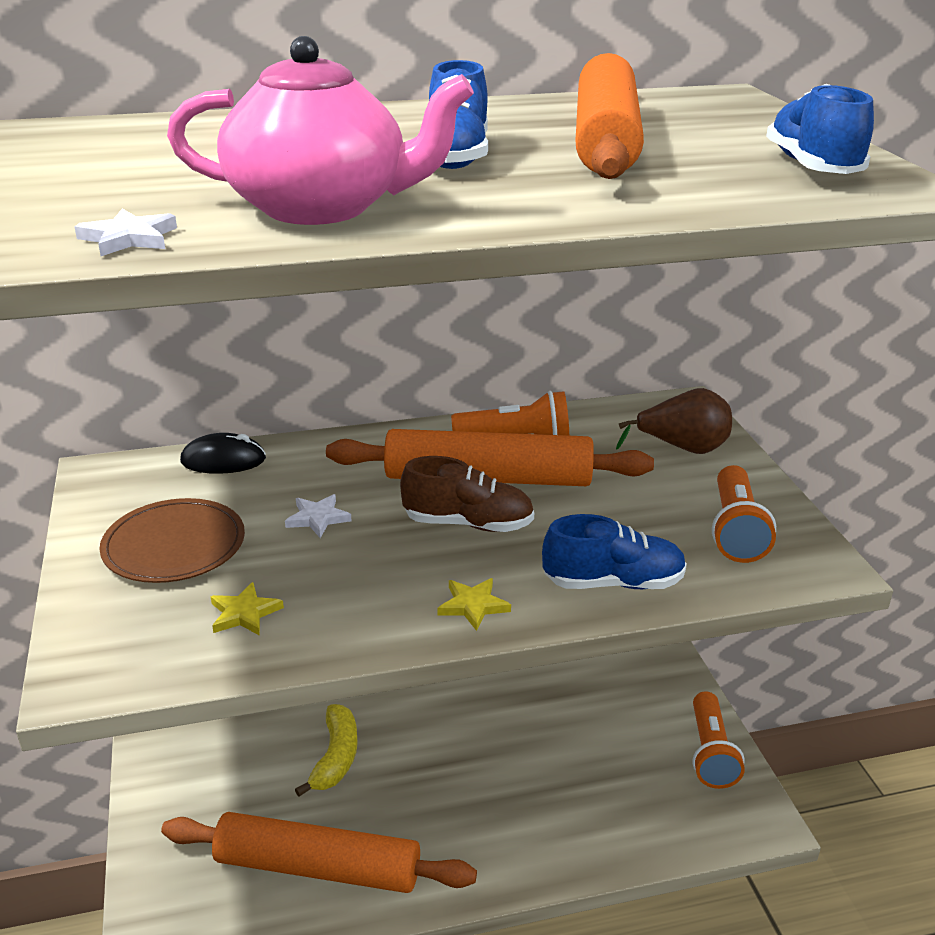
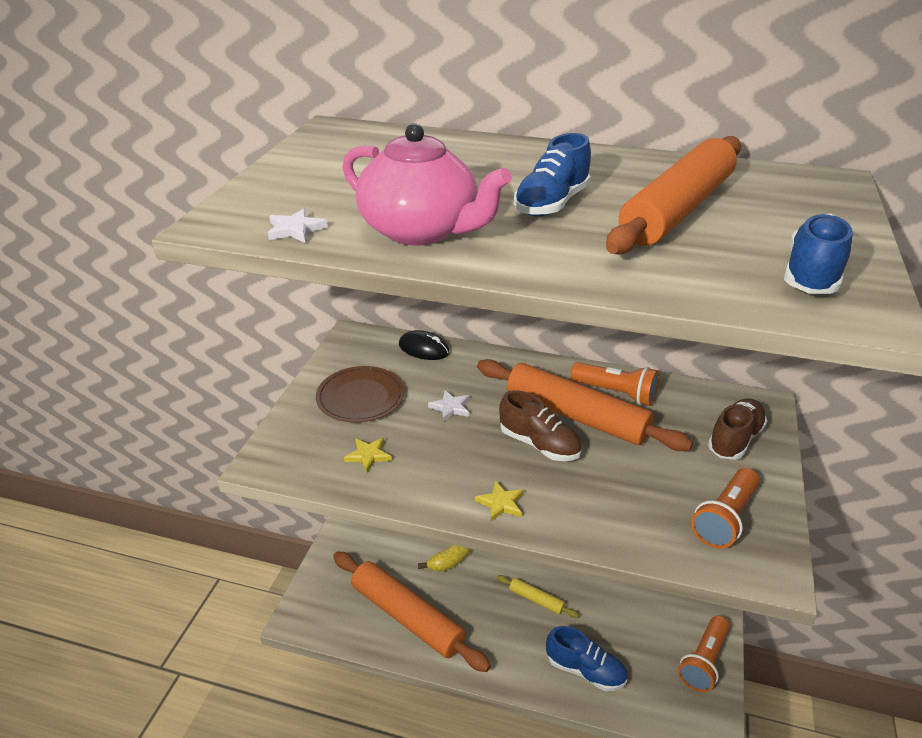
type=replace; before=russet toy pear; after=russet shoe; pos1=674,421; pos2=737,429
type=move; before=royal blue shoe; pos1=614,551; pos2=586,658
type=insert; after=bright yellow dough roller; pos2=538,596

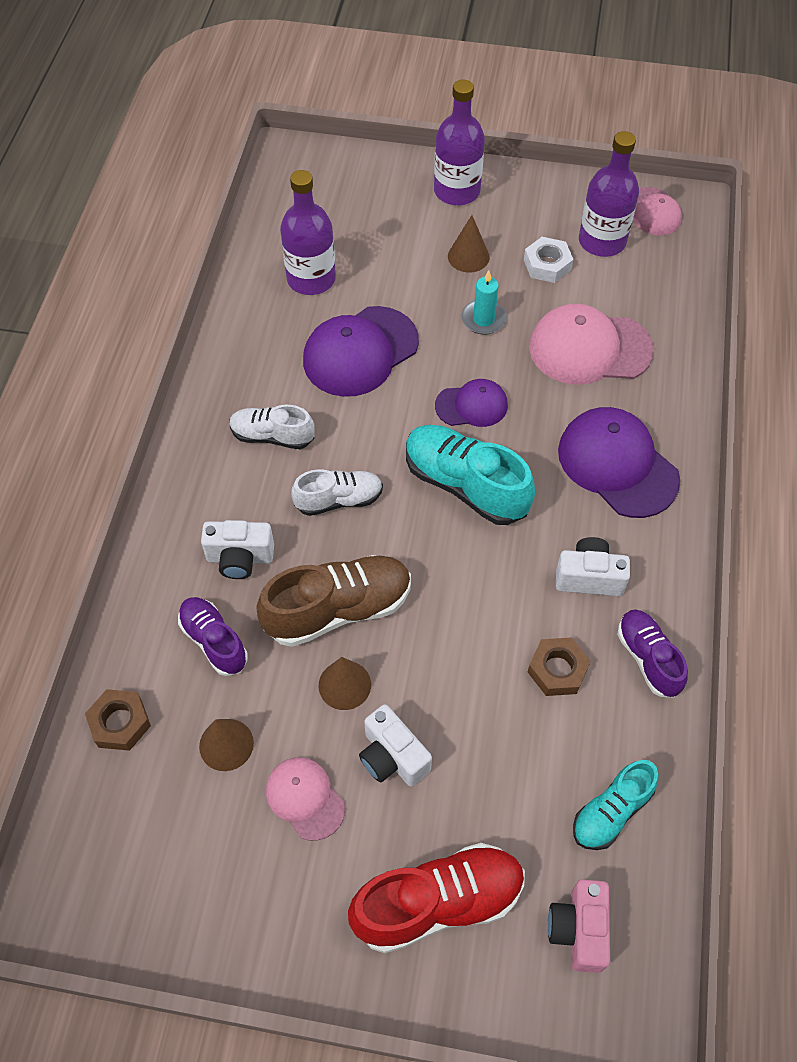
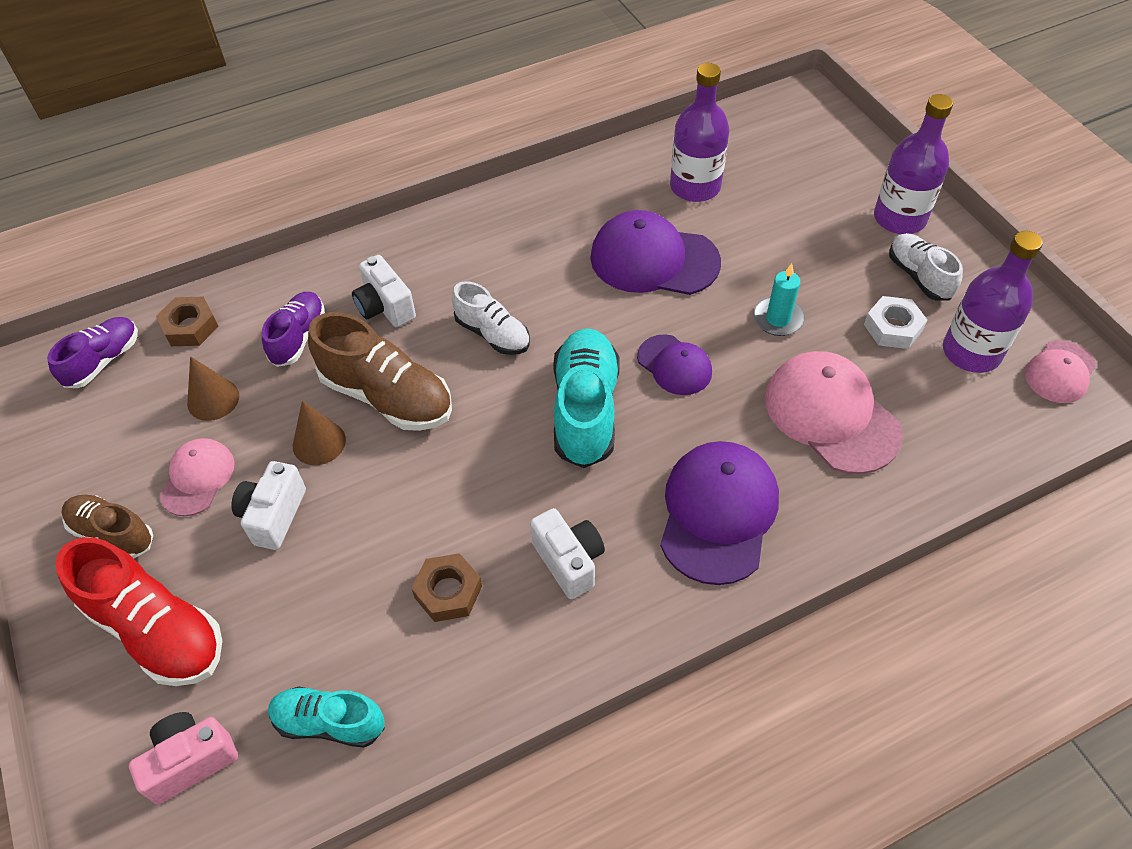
type=delete; before=russet cone; pos1=468,243
type=move; before=pure white shoe; pos1=272,427; pos2=926,267
type=move; before=violet shoe; pos1=652,653; pos2=92,352
type=insert; after=russet shoe; pos2=107,526

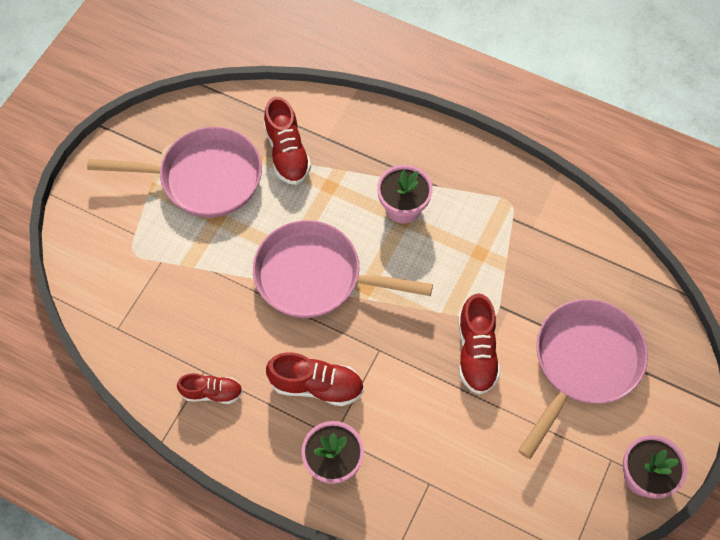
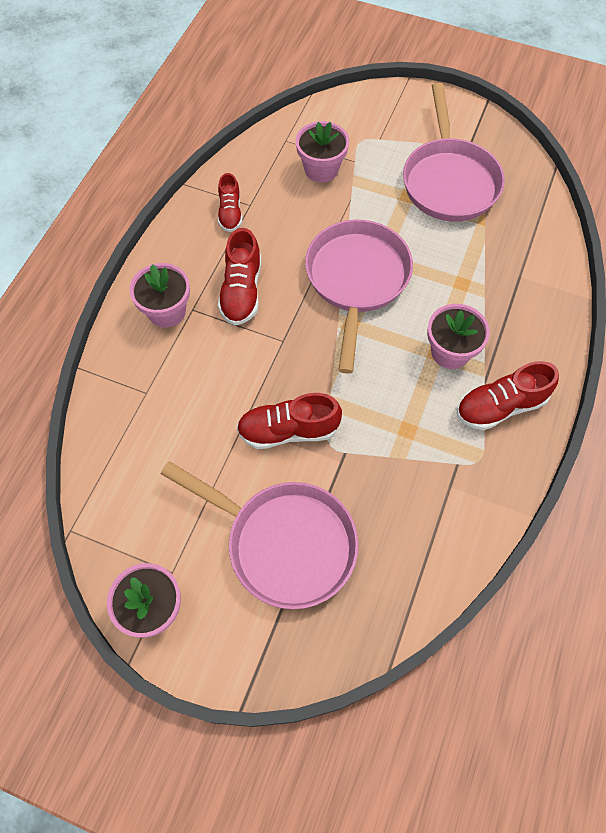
type=move; before=crimson shoe; pos1=287,141; pos2=508,395
type=insert; after=rose-pink flower pot; pos2=322,151

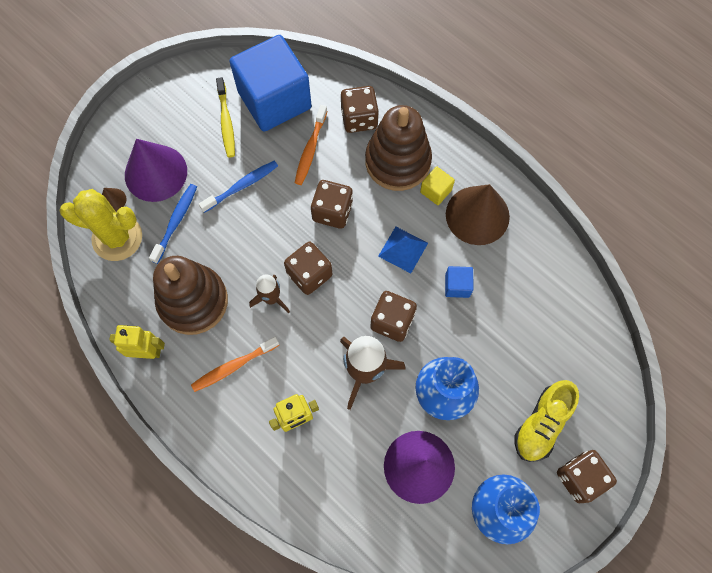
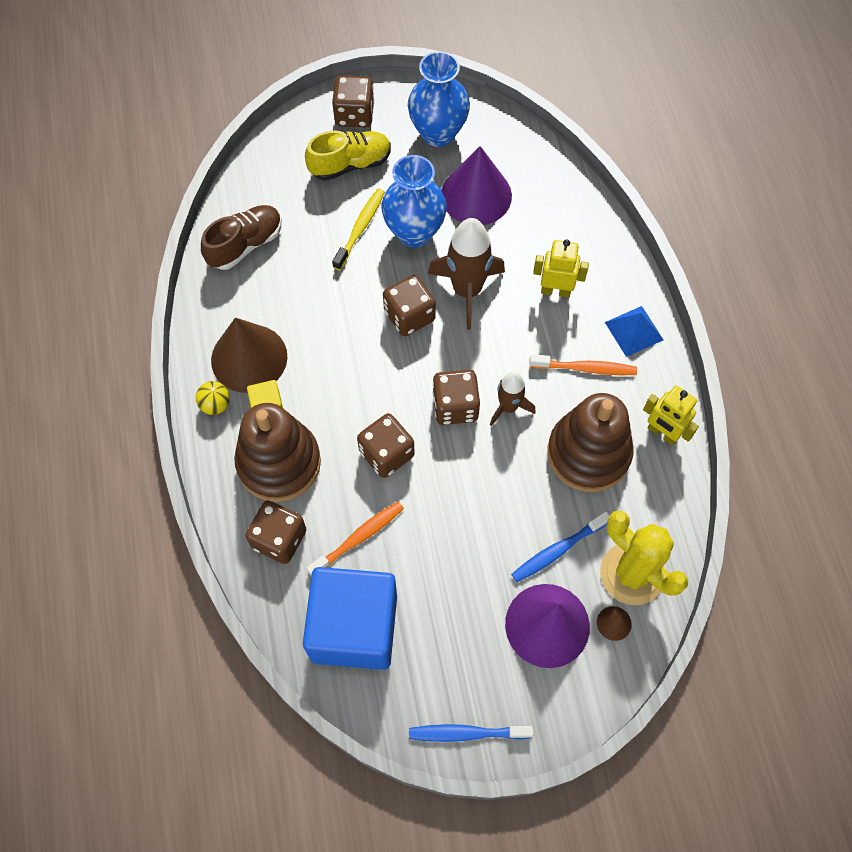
type=move; before=bright yellow tooth brush; pos1=225,117; pos2=358,229
type=move; before=royal blue tooth brush; pos1=238,187; pos2=471,733
type=move; before=royal blue pyramid; pos1=403,250; pos2=634,331
type=delete; before=royal blue solid cube; pos1=459,282
type=insert; after=russet shoe; pos2=241,237
type=insert; after=bright yellow play ball; pos2=213,398

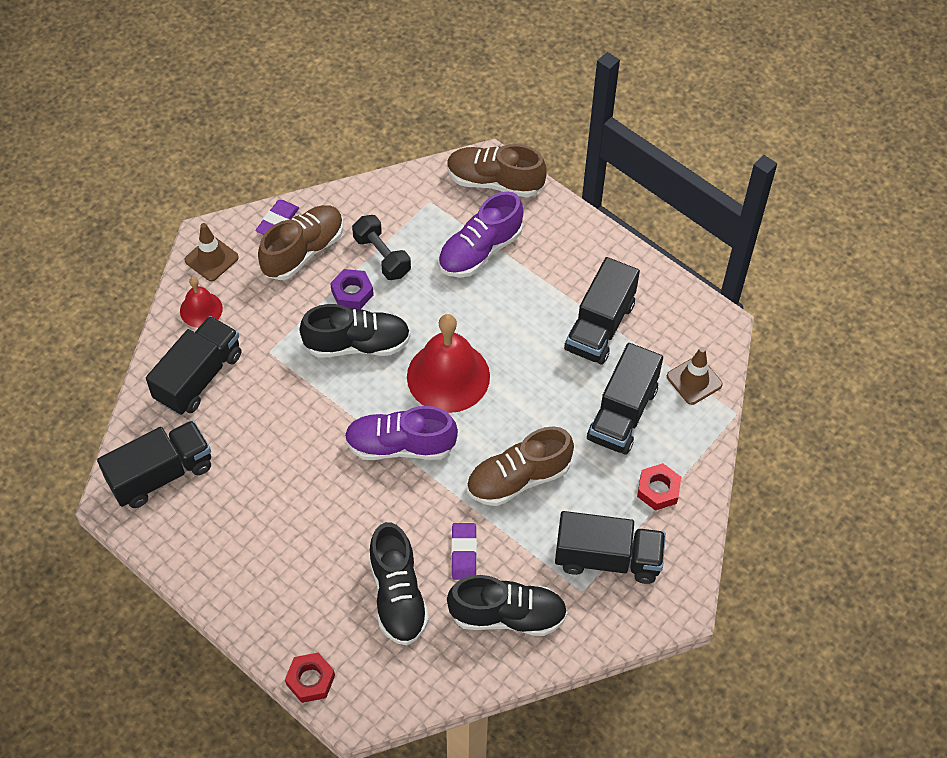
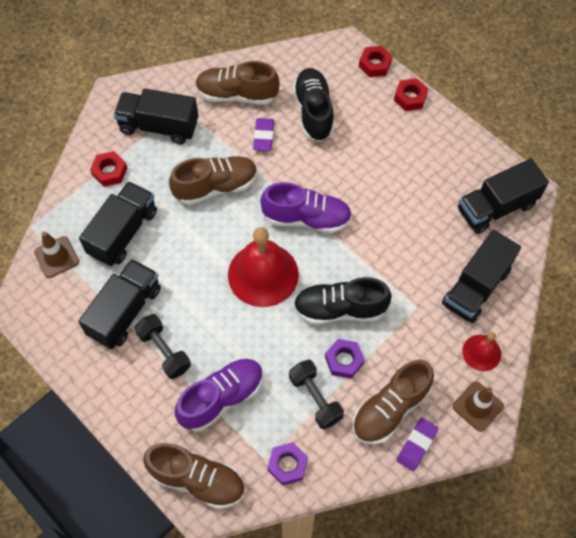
type=recolor; before=black shoe; after=russet shoe; pos1=507,605; pos2=237,83
type=insert; after=crimson hexagon nut; pos2=411,94
type=insert; after=black dumbbell; pos2=162,346
type=insert; after=violet hexagon nut; pos2=287,464

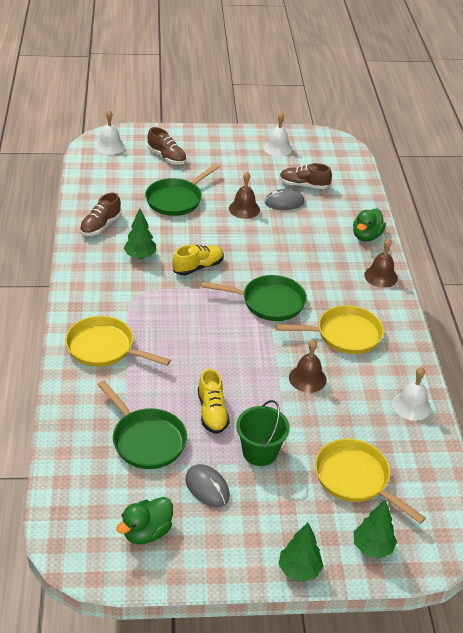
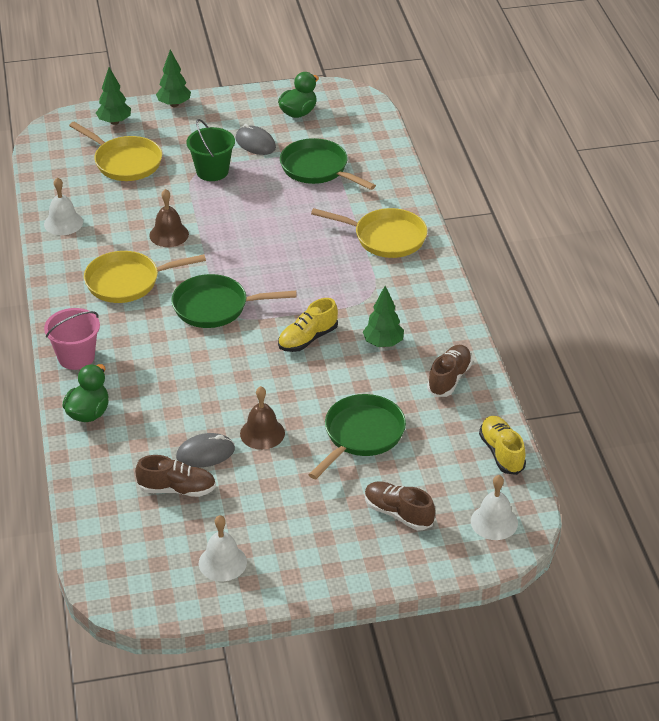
type=replace; before=russet bell; after=rose-pink sand bucket; pos1=381,263; pos2=72,339
type=move; before=bright yellow shoe; pos1=214,401; pos2=502,445

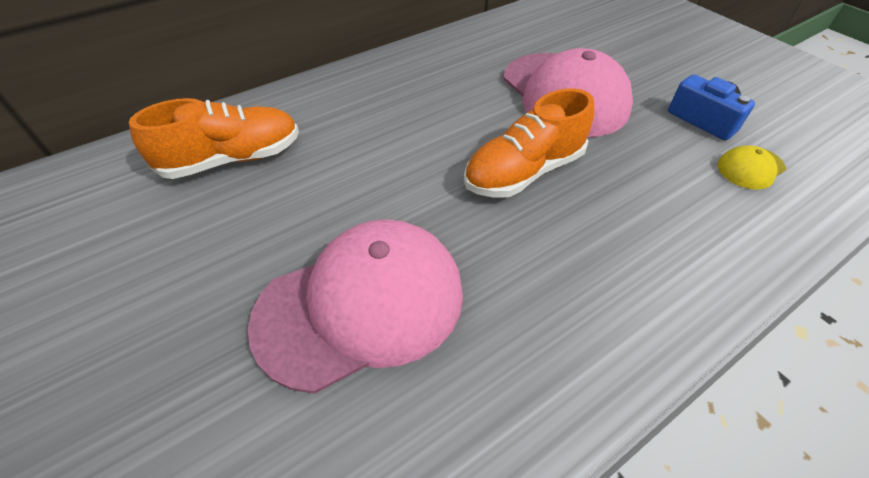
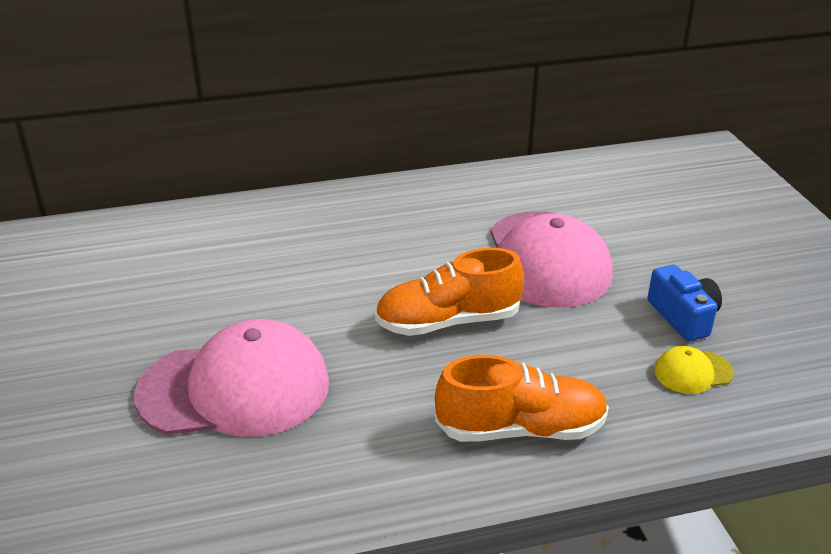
type=move; before=orange shoe; pos1=214,138; pos2=522,398

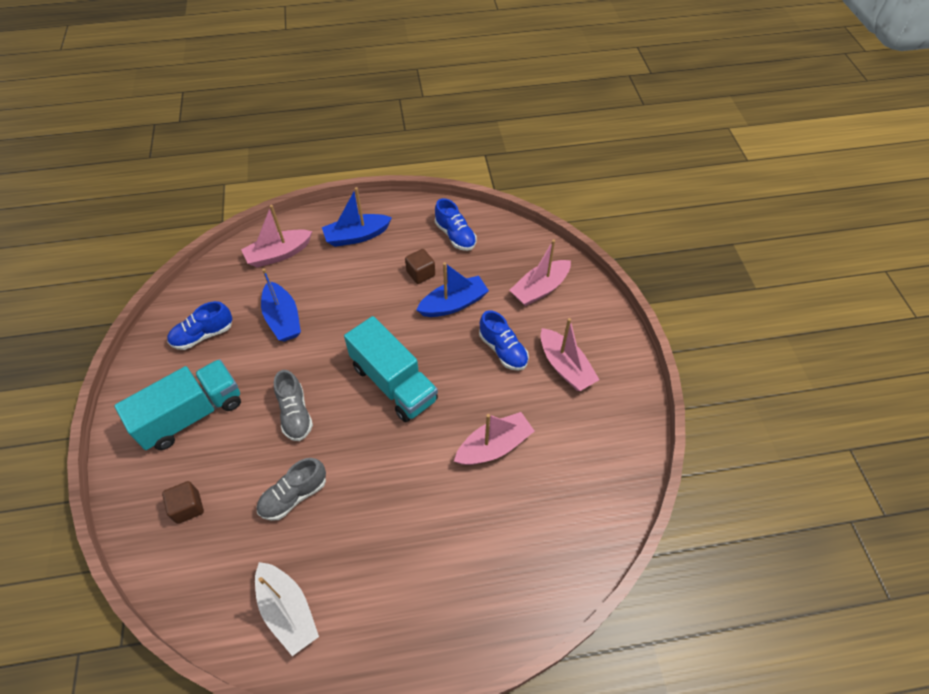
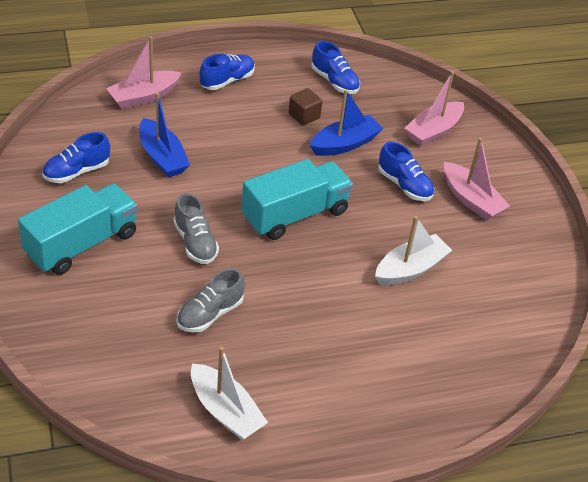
type=replace; before=royal blue toy boat; after=royal blue shoe; pos1=357,217; pos2=227,72
type=rotate; before=teal toy truck; pos1=391,369; pos2=297,199; turn=-75
type=recolor; before=rose-pink toy boat; after=pure white toy boat; pos1=494,438; pos2=413,250
type=delete; before=russet solid cube; pos1=183,502

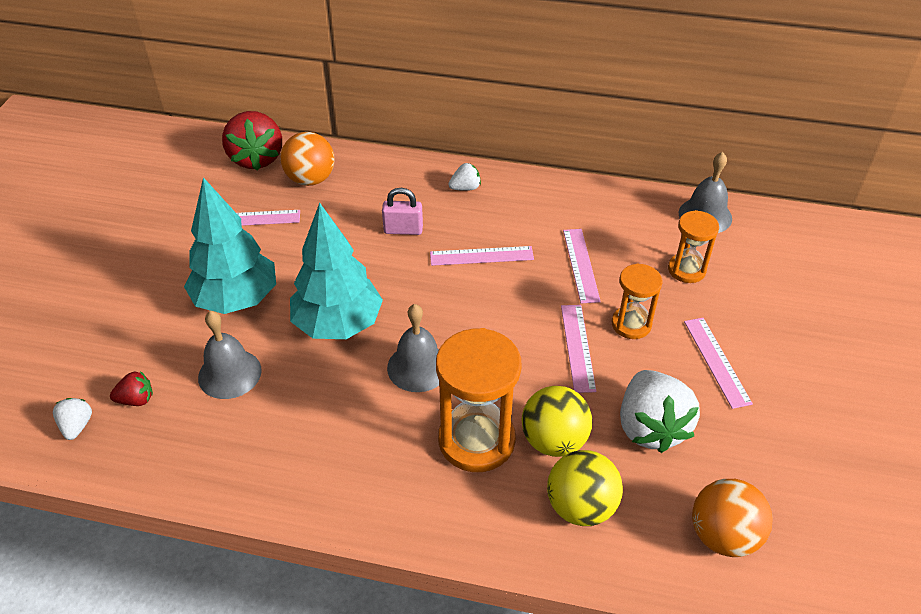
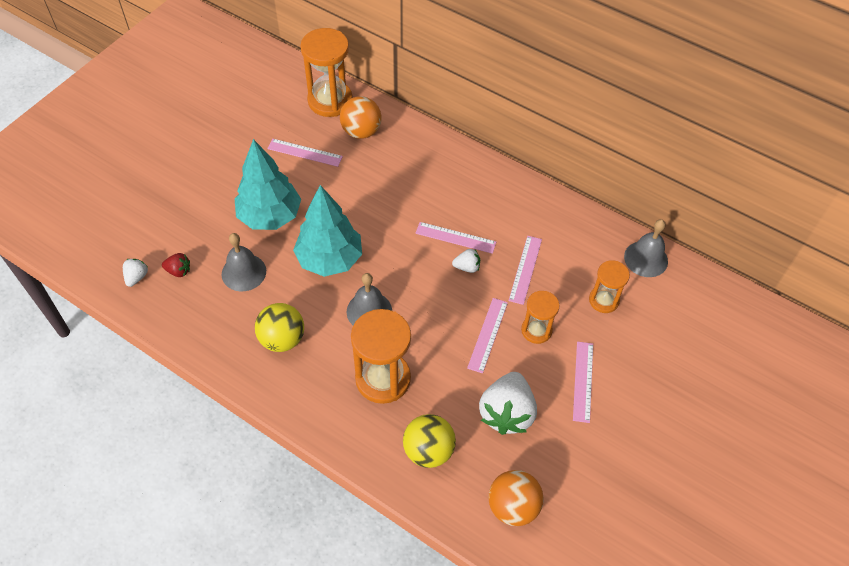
type=replace; before=crimson strawberry; after=orange sand timer; pos1=252,141; pos2=326,72
type=move; before=pure white strawberry; pos1=464,177; pos2=466,261
type=delete; before=rose-pink small lock; pos1=402,211
type=move; before=bright yellow play ball; pos1=557,421; pos2=279,327

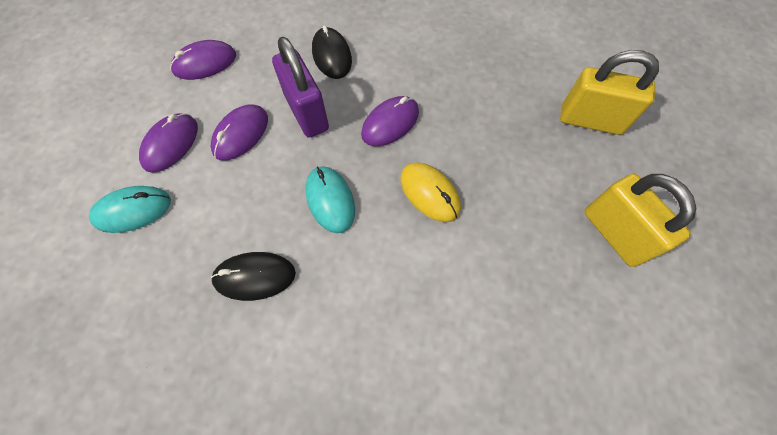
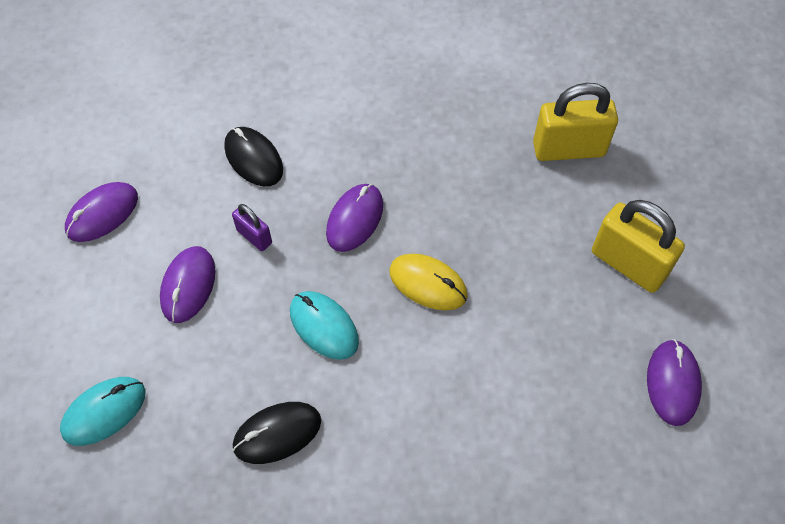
type=resize; before=violet small lock; pos1=300,87; pos2=252,227; scale=0.52
type=move; before=violet mouse; pos1=168,143; pos2=674,382

